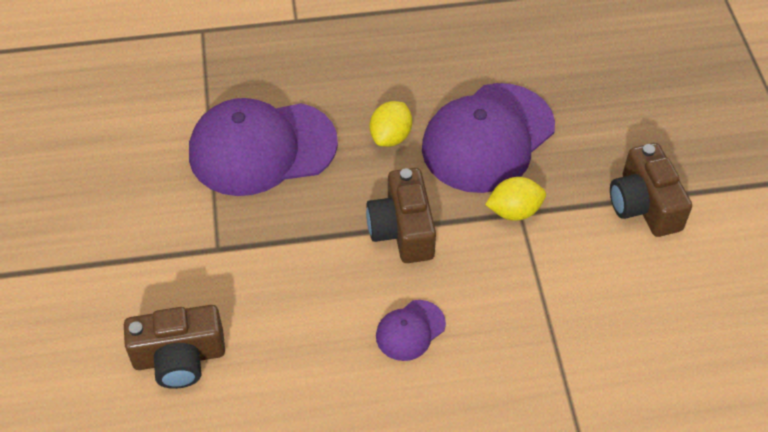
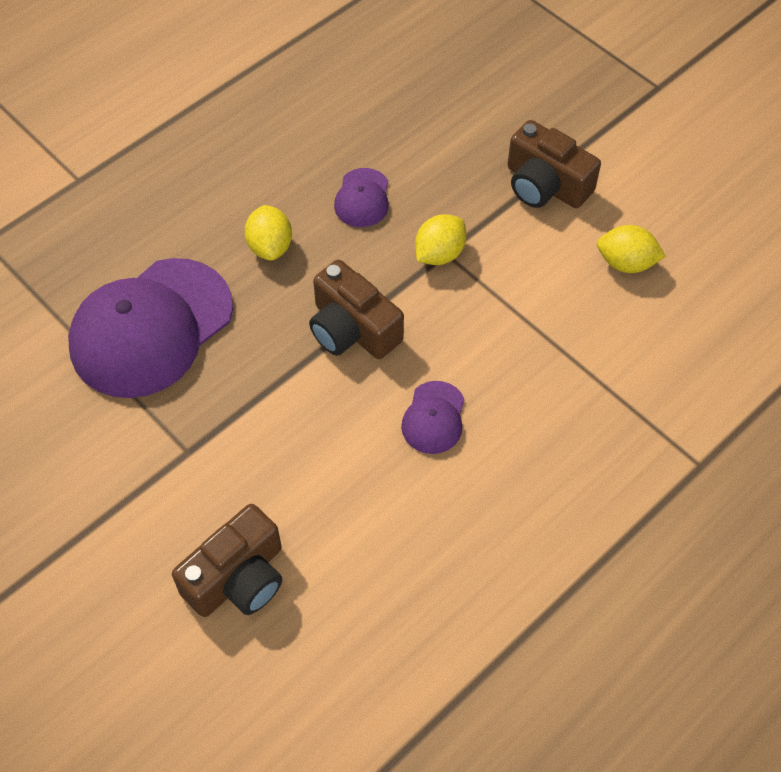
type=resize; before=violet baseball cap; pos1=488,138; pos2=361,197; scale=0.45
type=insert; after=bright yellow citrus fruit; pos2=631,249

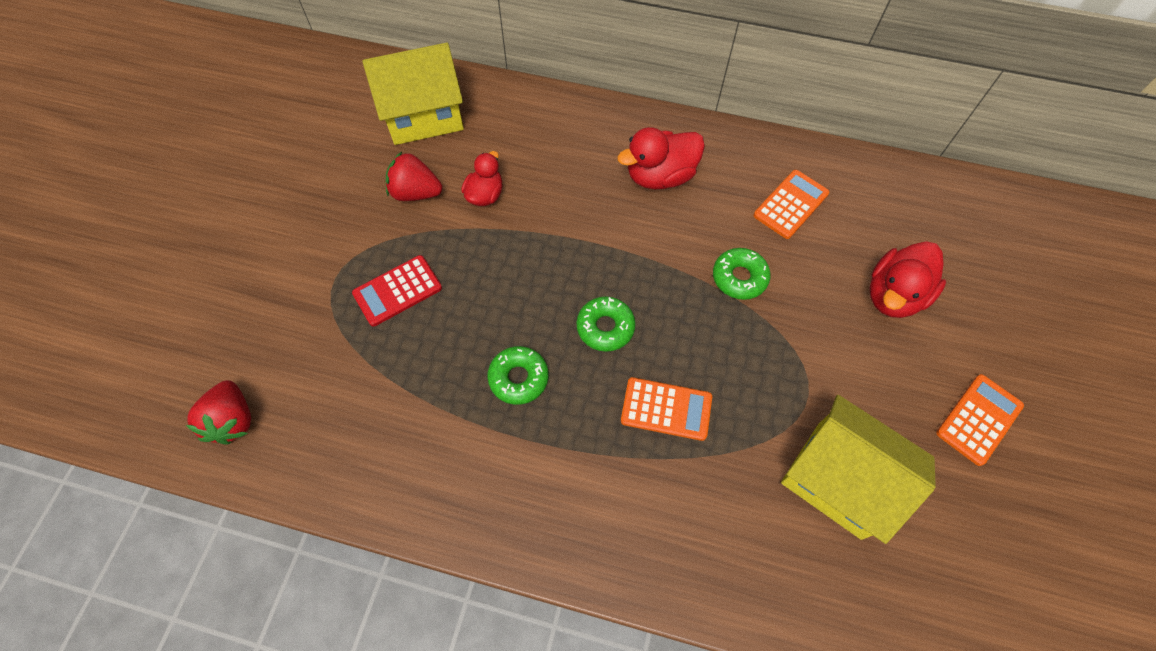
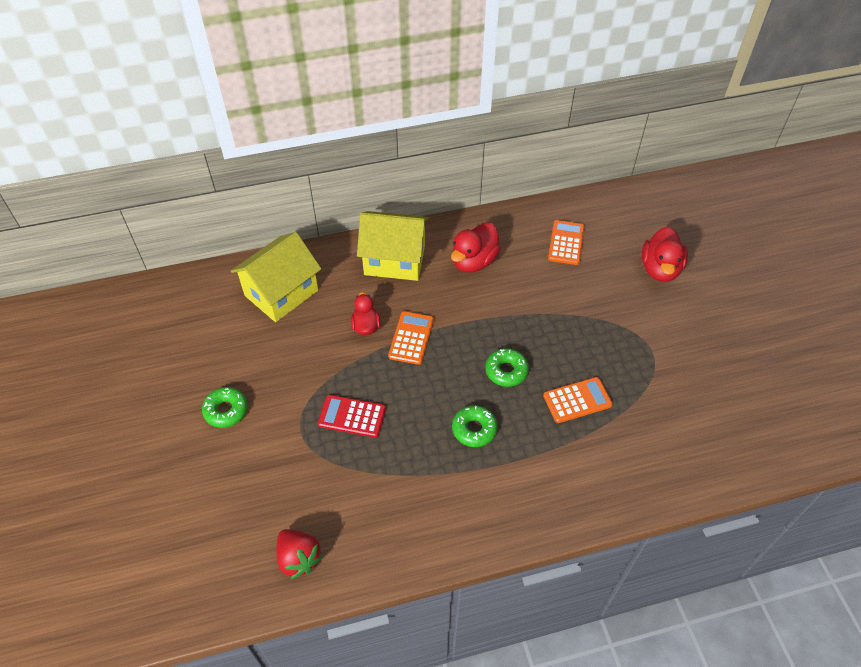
type=delete; before=crimson strawberry; pos1=414,176
type=move; before=leaf-green glazed donut; pos1=742,274; pos2=225,407
type=rotate; before=crimson adding machine; pos1=397,291; pos2=352,416; turn=75
type=move; before=orange adding machine; pos1=980,420; pos2=411,338
type=move; before=bright yellow cottage; pos1=858,469; pos2=393,246

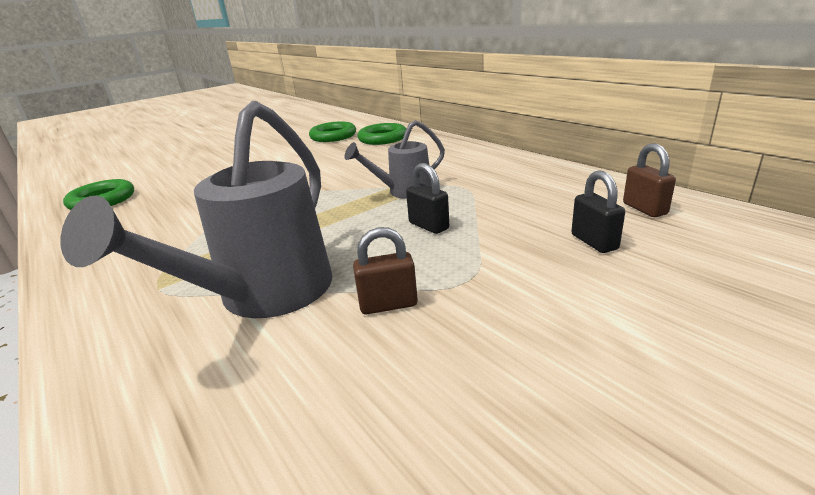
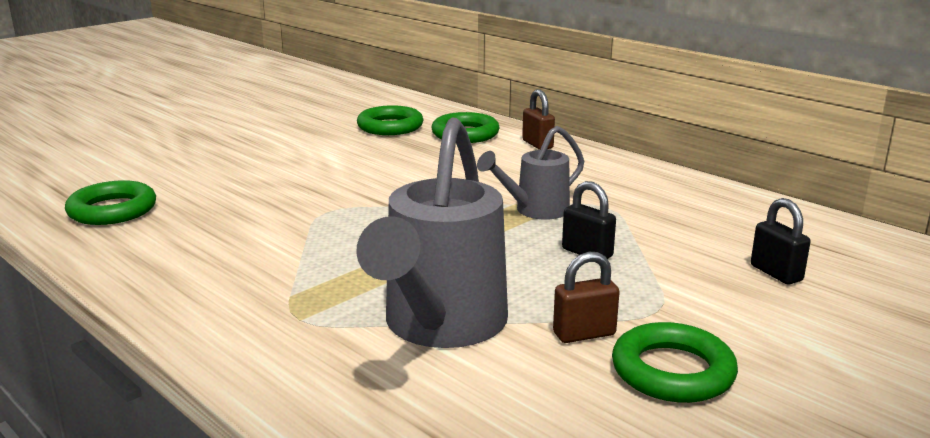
type=move; before=russet small lock; pos1=649,180; pos2=538,119
type=insert; after=leaf-green hoop; pos2=675,362

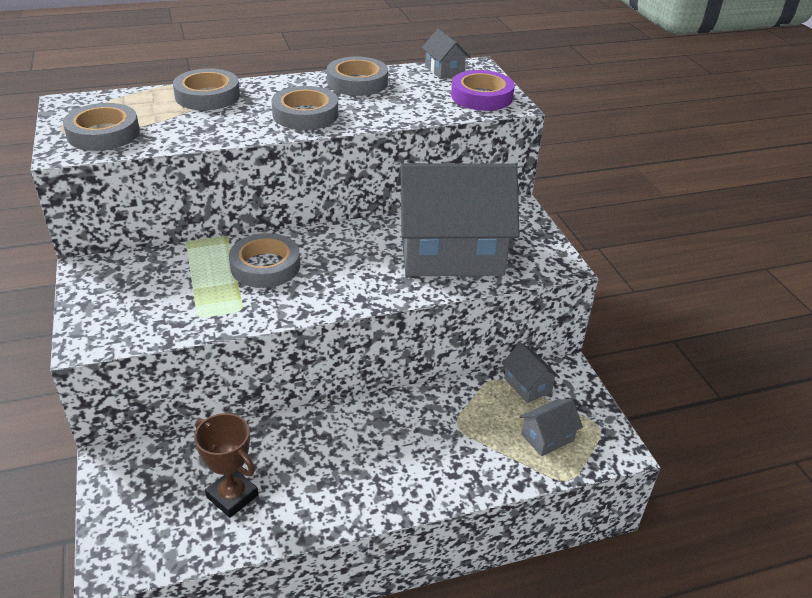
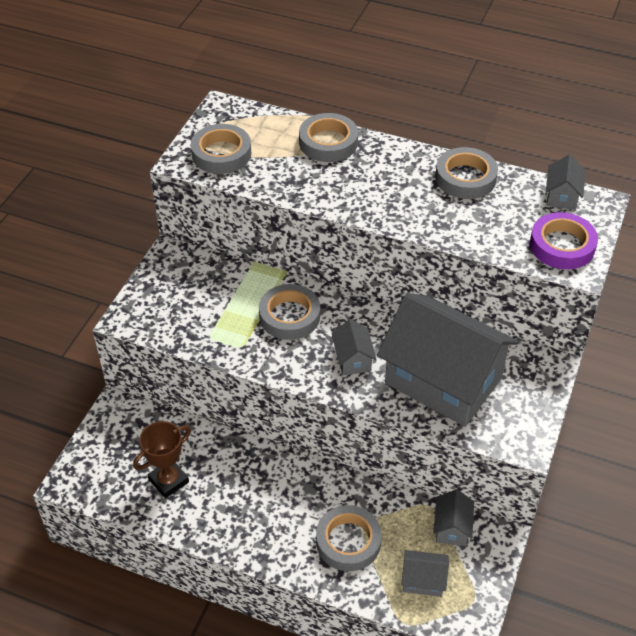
type=move; before=grey roll of tape; pos1=304,108; pos2=349,538
type=rotate; before=russet prize cup; pos1=226,465; pos2=162,459; turn=60
type=insert; after=grey cottage; pos2=354,347

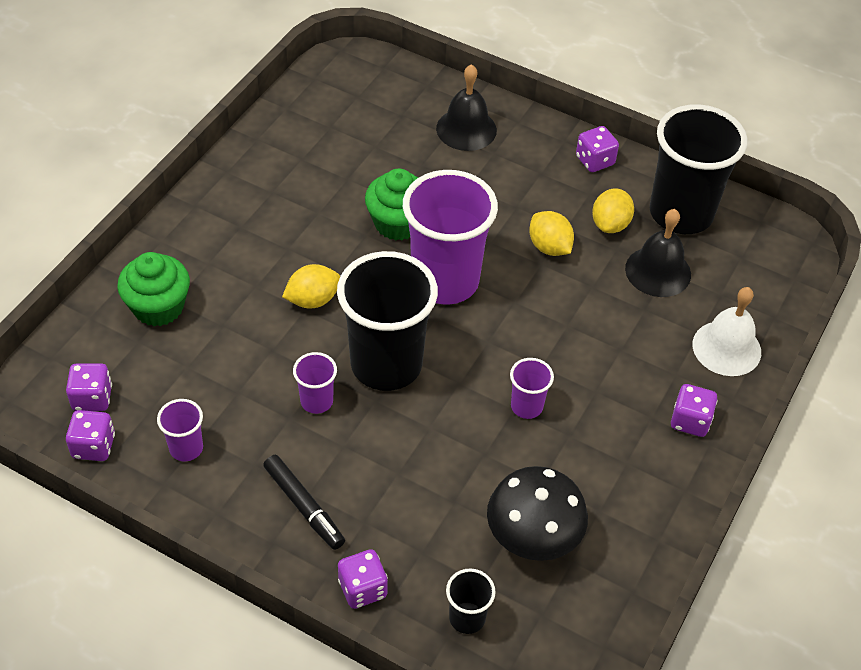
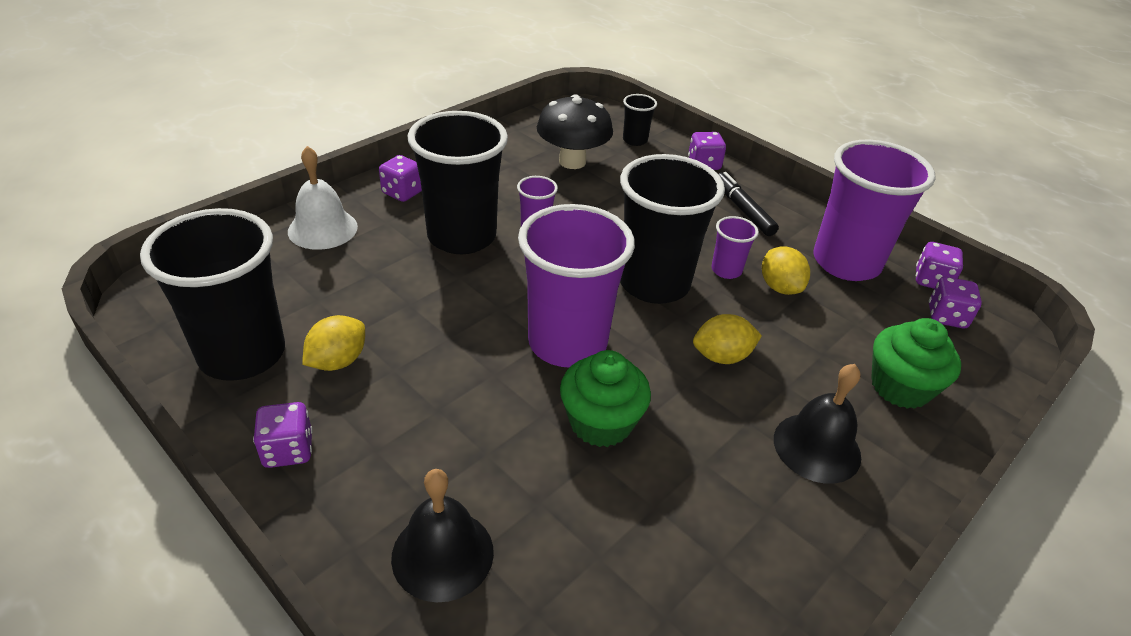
type=move; before=black bell; pos1=658,253; pos2=817,424
type=move; before=bright yellow citrus fruit; pos1=551,233; pos2=786,270
type=resize; before=violet tumbler; pos1=180,430; pos2=874,210; scale=2.24
type=insert; after=black tumbler; pos2=458,182

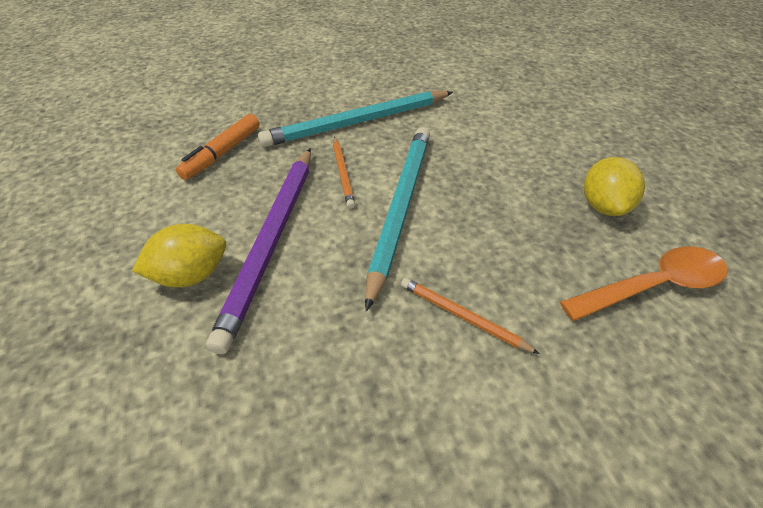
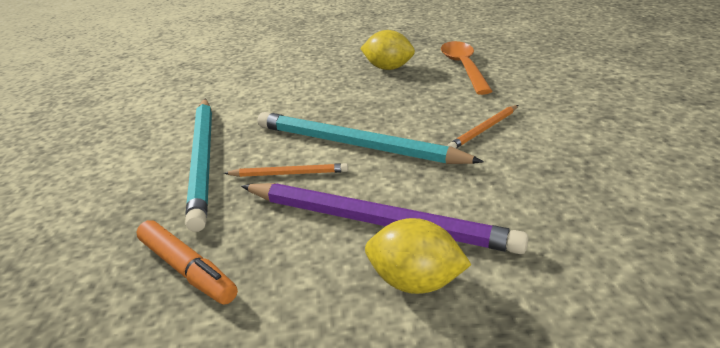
type=rotate; before=bright yellow citrus fruit; pos1=179,255; pos2=418,256; turn=-60

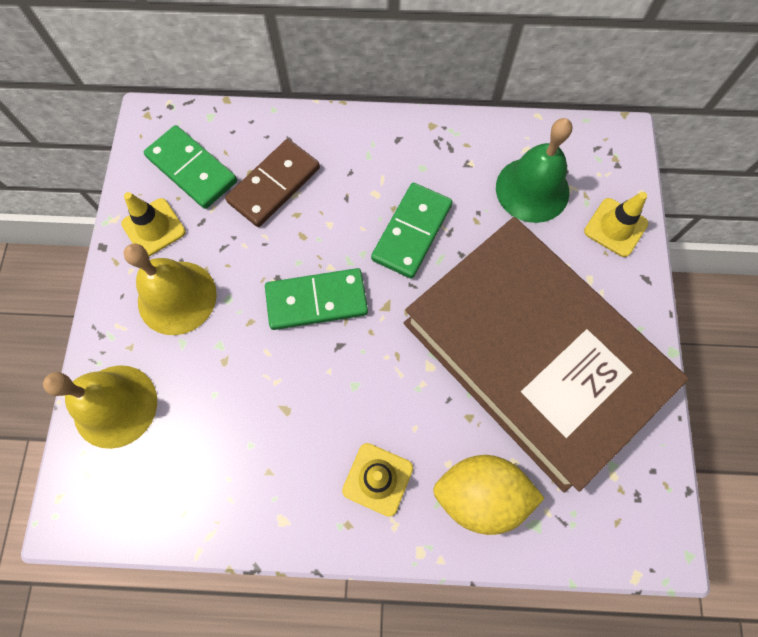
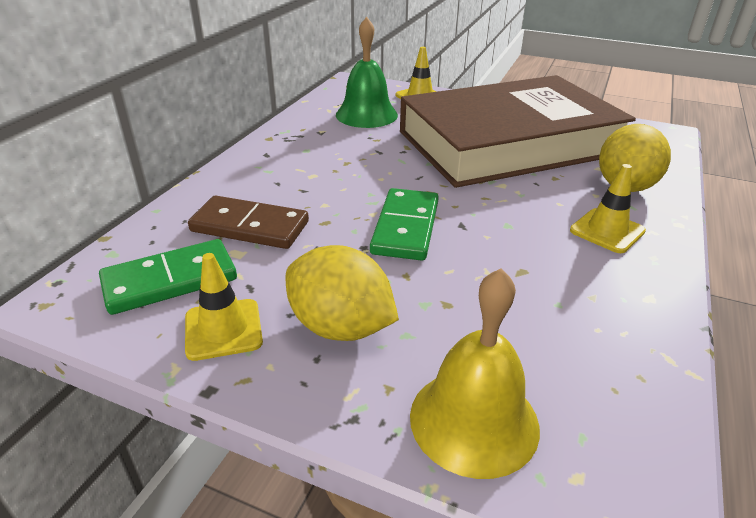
type=rotate; before=russet domino tile; pos1=272,183; pos2=248,222; turn=-45
type=delete; before=leaf-green domino tile; pos1=412,231
type=replace; before=bright yellow bell; after=bright yellow citrus fruit; pos1=170,289; pos2=342,293

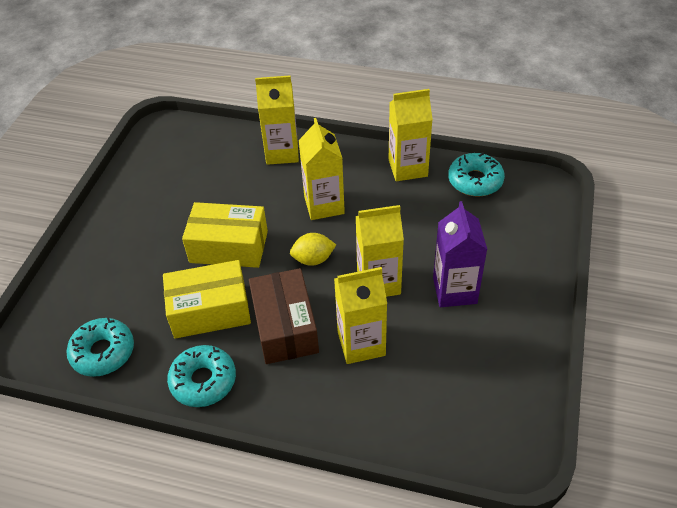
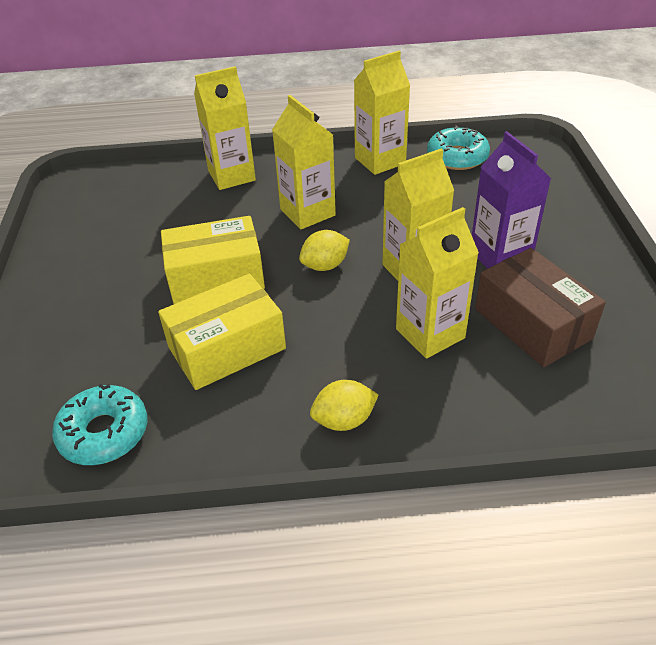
type=move; before=russet parcel; pos1=284,316; pos2=540,307
type=delete; before=teal glazed donut; pos1=201,376
type=insert; after=bright yellow citrus fruit; pos2=344,405

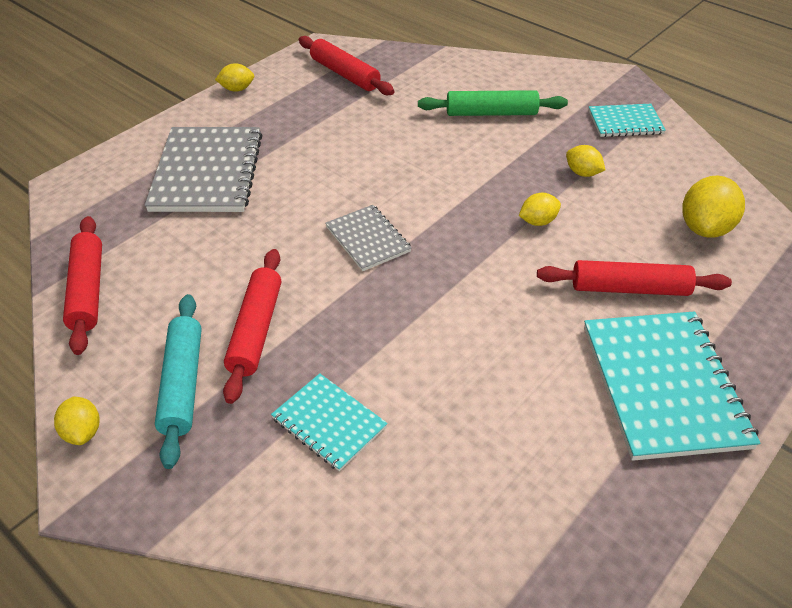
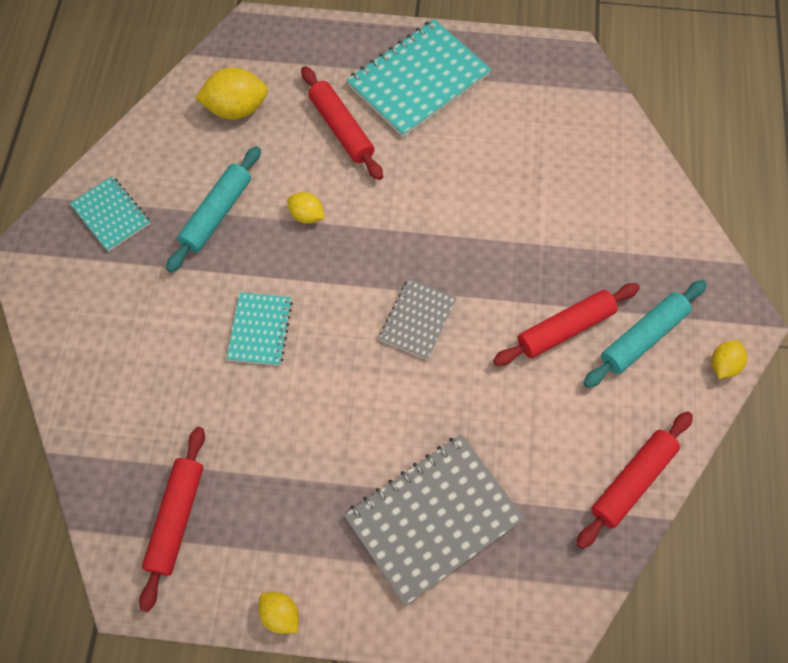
type=delete; before=leaf-green dough roller; pos1=493,103
type=replace; before=bright yellow citrus fruit; after=teal dough roller; pos1=585,161; pos2=213,209
type=move; before=teal notepad; pos1=329,422; pos2=260,329

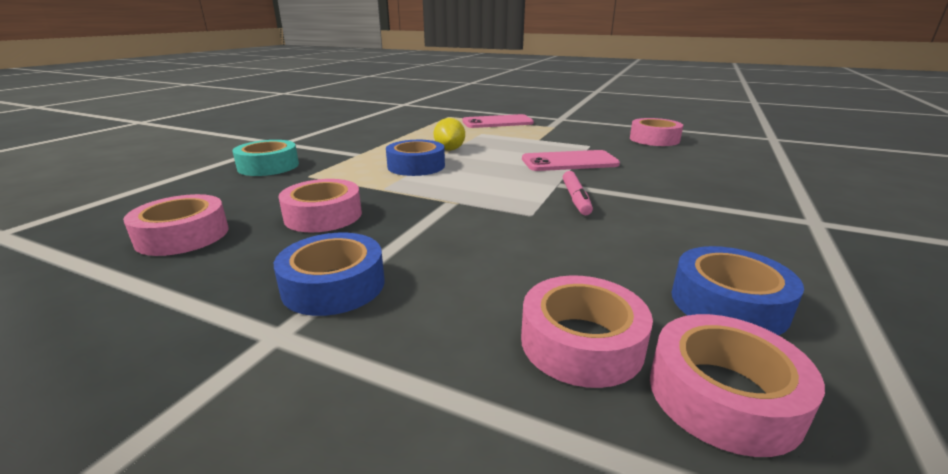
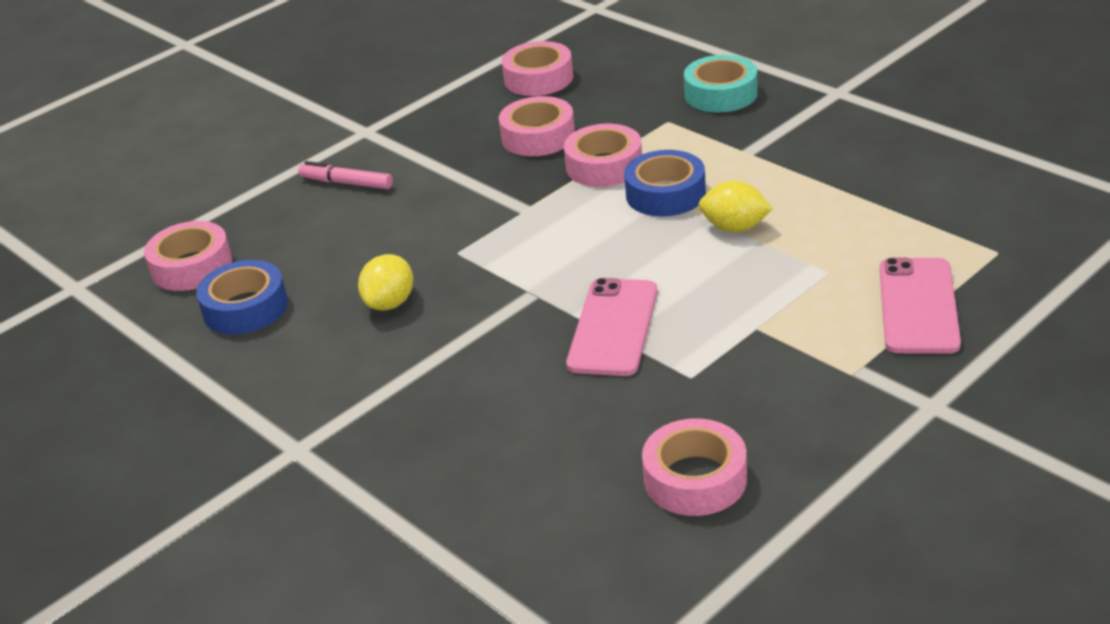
type=move; before=rose-pink felt pen; pos1=578,193; pos2=345,175
type=delete; before=royal blue roll of tape; pos1=329,274
type=move; before=rose-pink roll of tape; pos1=587,332; pos2=603,155
type=insert; after=bright yellow citrus fruit; pos2=385,282

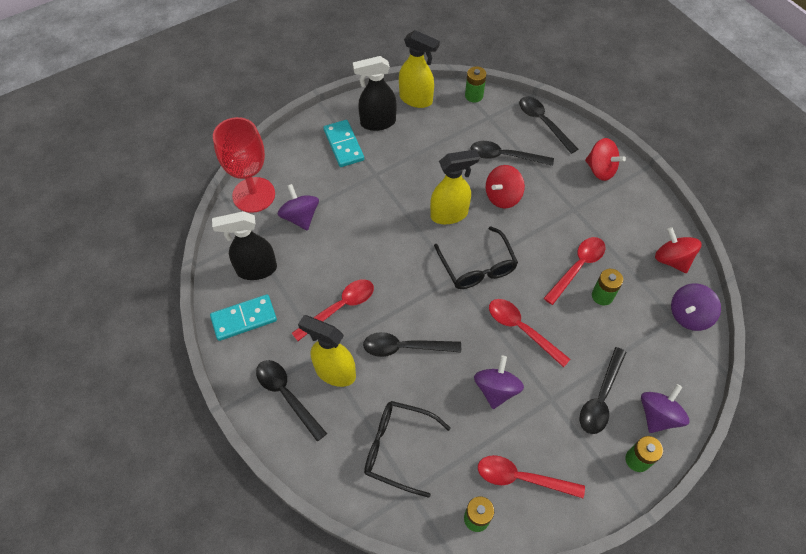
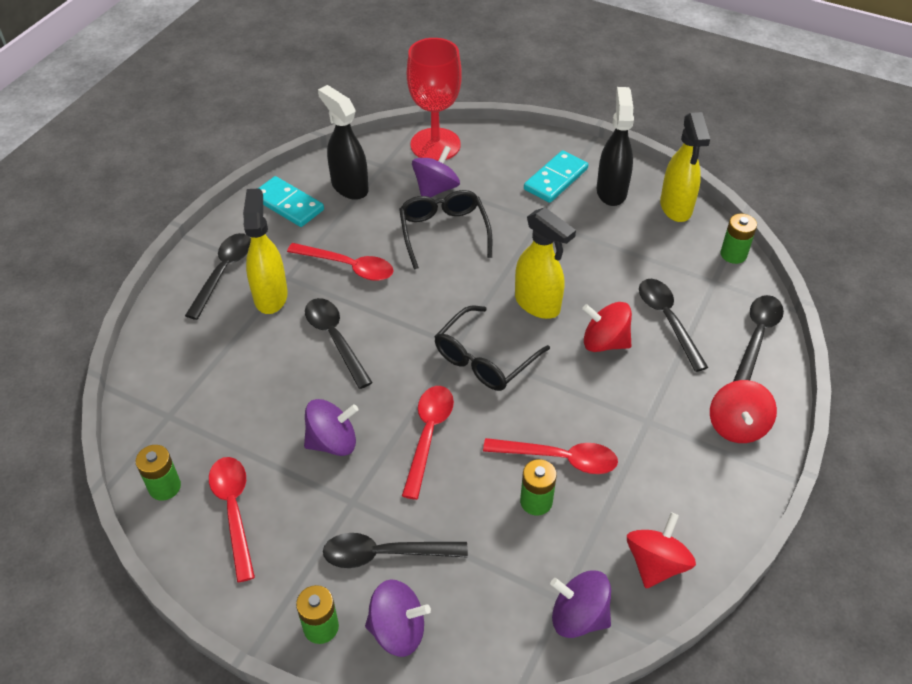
type=rotate; before=black spray cleaner; pos1=374,93; pos2=615,146; turn=45
type=move; before=black eyeglasses; pos1=407,449; pos2=445,229

